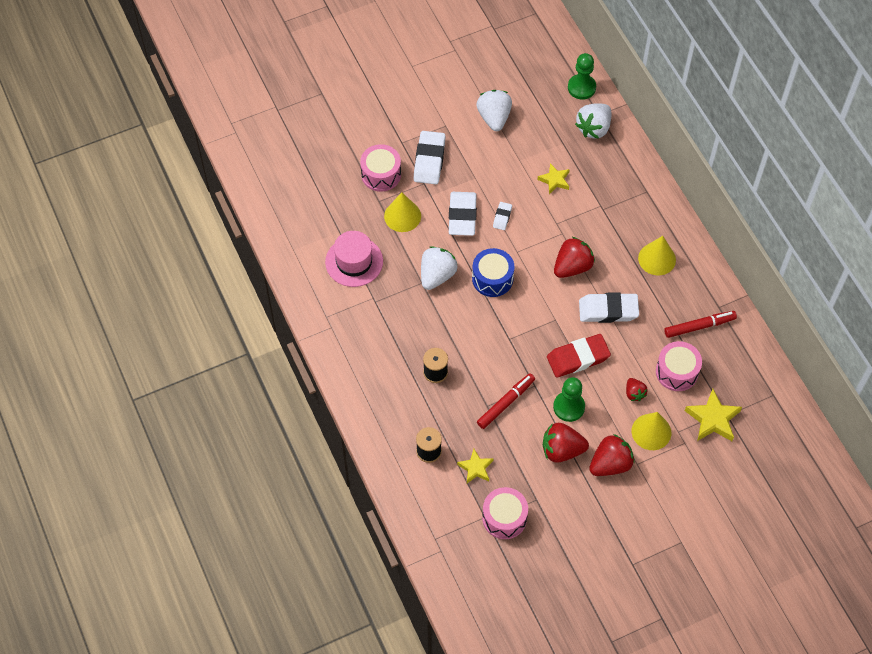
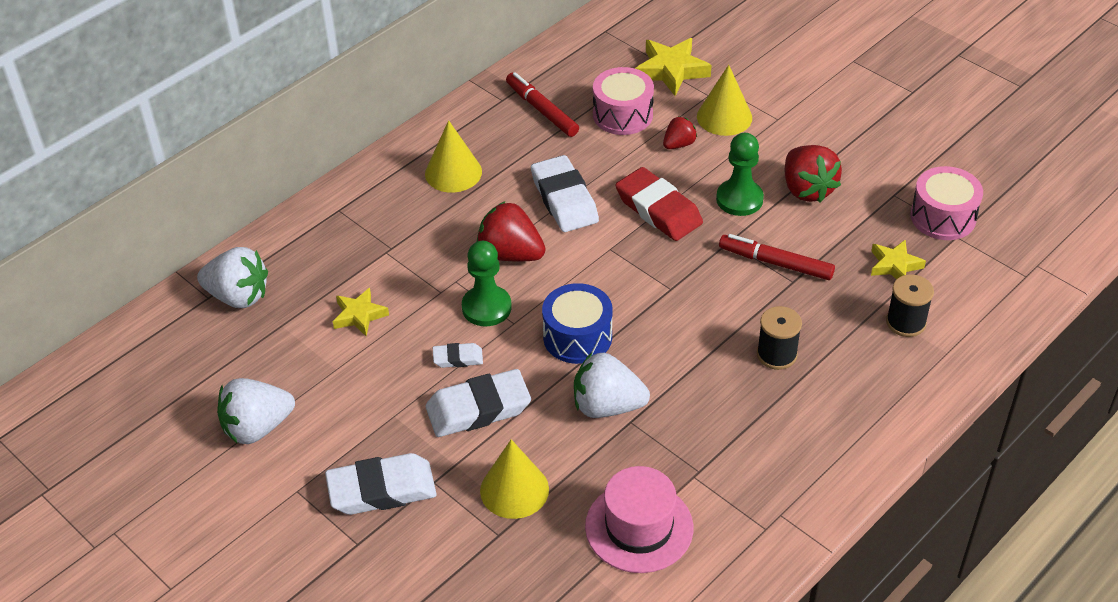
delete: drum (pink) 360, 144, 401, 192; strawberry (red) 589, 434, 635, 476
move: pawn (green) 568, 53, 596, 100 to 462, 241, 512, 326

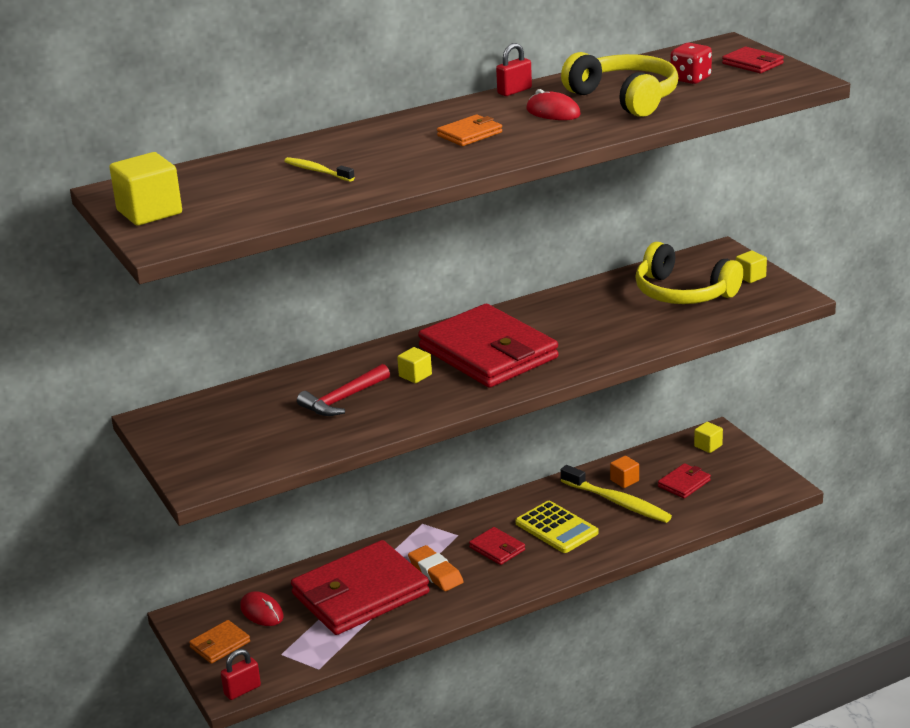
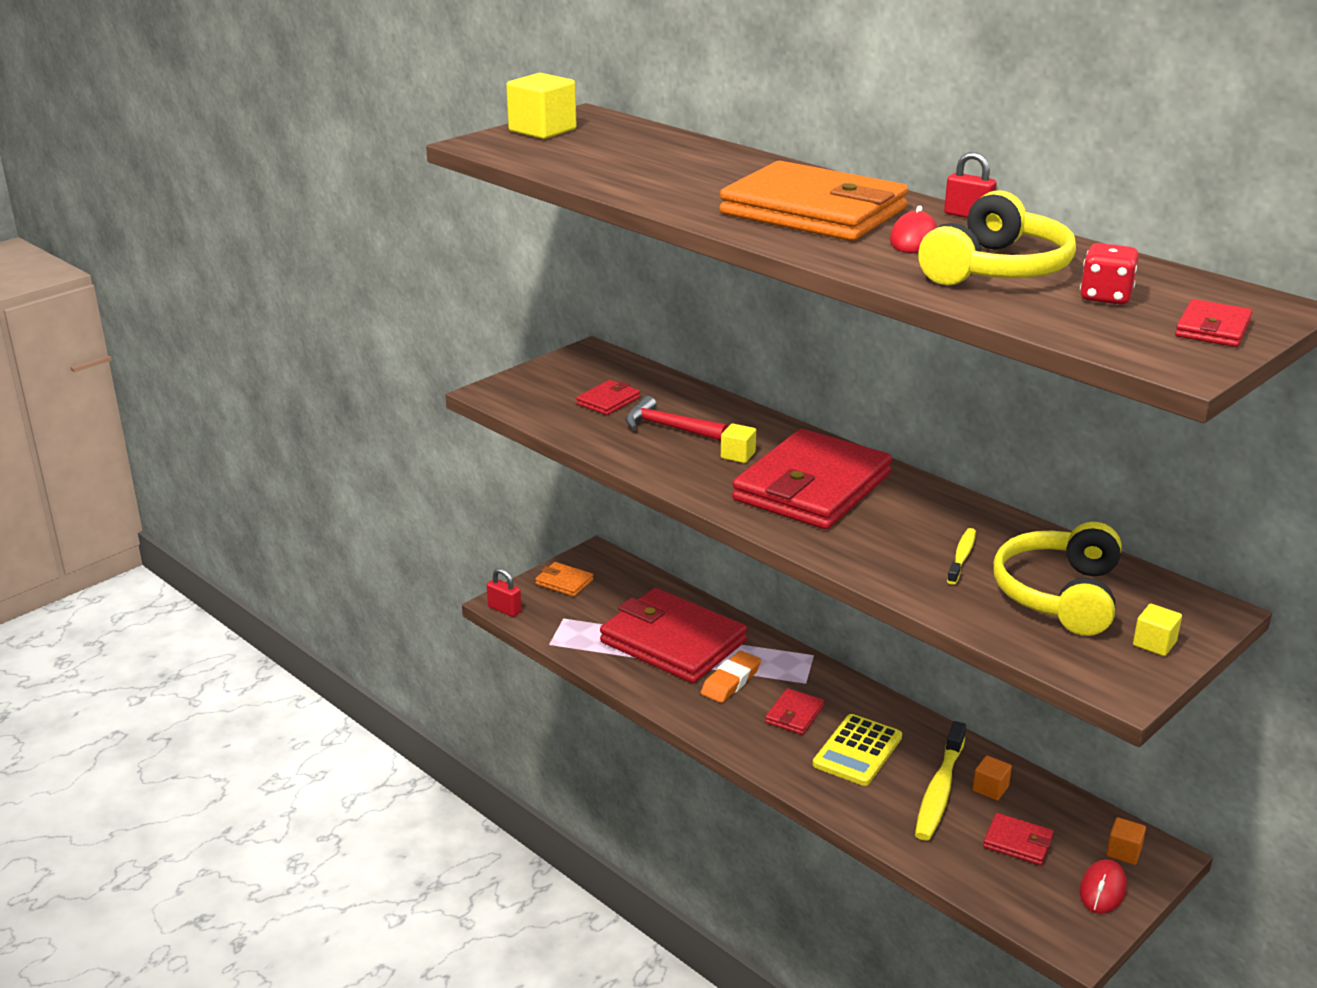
insert: wallet (red) 576, 380, 640, 415
move: toothbrush (yellow) 284, 157, 355, 182 to 947, 528, 976, 585; mouse (red) 240, 591, 284, 626 to 1080, 859, 1127, 914
recolor: cube (yellow) 694, 422, 723, 453 to cube (orange) 1106, 817, 1146, 865
resize: wallet (orange) 437, 115, 502, 146 = 720, 161, 908, 241 x2.37

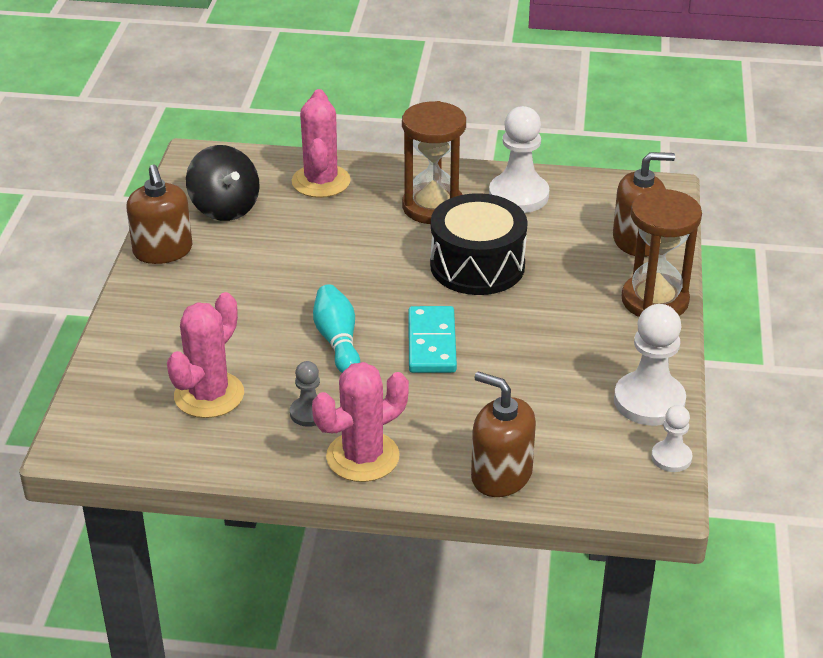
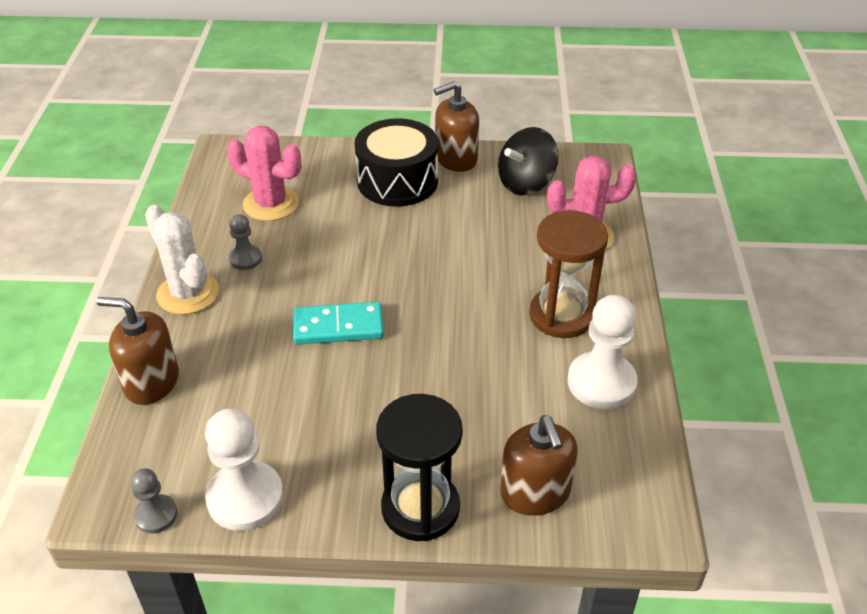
delete: bowling pin (turquoise) 313, 284, 360, 373
move: drum (black) 430, 193, 528, 295 to 354, 118, 438, 207
recolor: pawn (white) 652, 405, 692, 472 to pawn (grey) 131, 468, 178, 533; cactus (pink) 312, 362, 409, 482 to cactus (white) 145, 205, 219, 315; hourglass (brown) 622, 189, 702, 317 to hourglass (black) 376, 394, 463, 541
rotate: soap dispenser (brown) 471, 371, 536, 497 = 96, 297, 179, 405 105 degrees counterclockwise

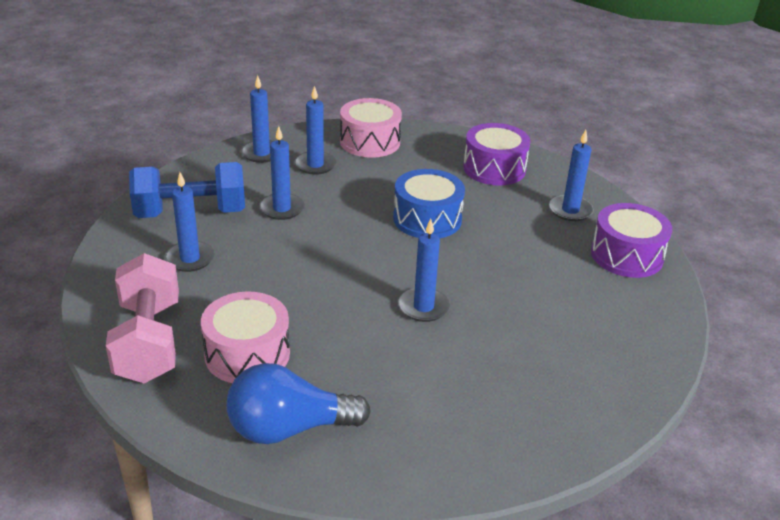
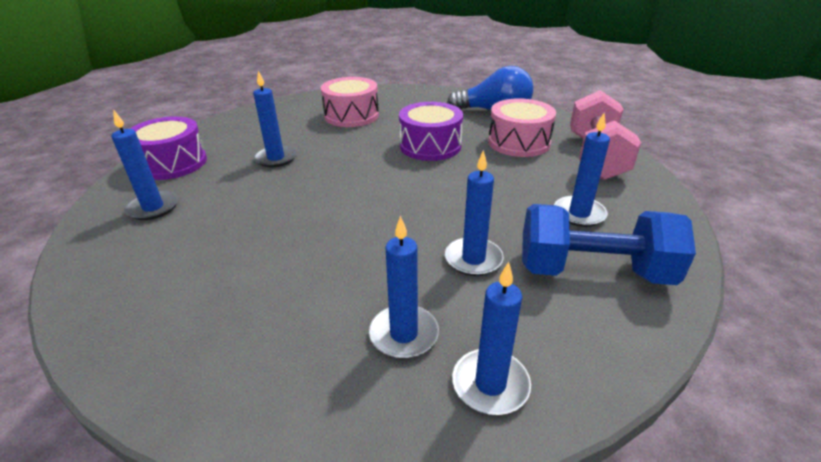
delete: drum (blue) 393, 169, 465, 239
move: candle (blue) 398, 219, 450, 322 to 253, 71, 297, 167; drum (pink) 340, 98, 402, 158 to 321, 77, 379, 127; drum (purple) 463, 123, 530, 186 to 399, 102, 463, 161

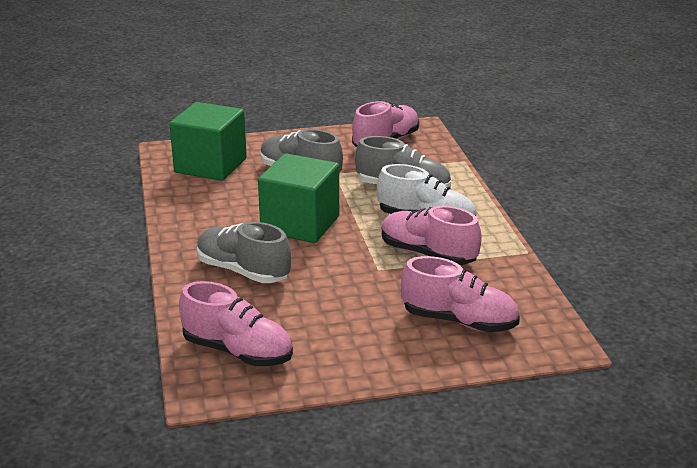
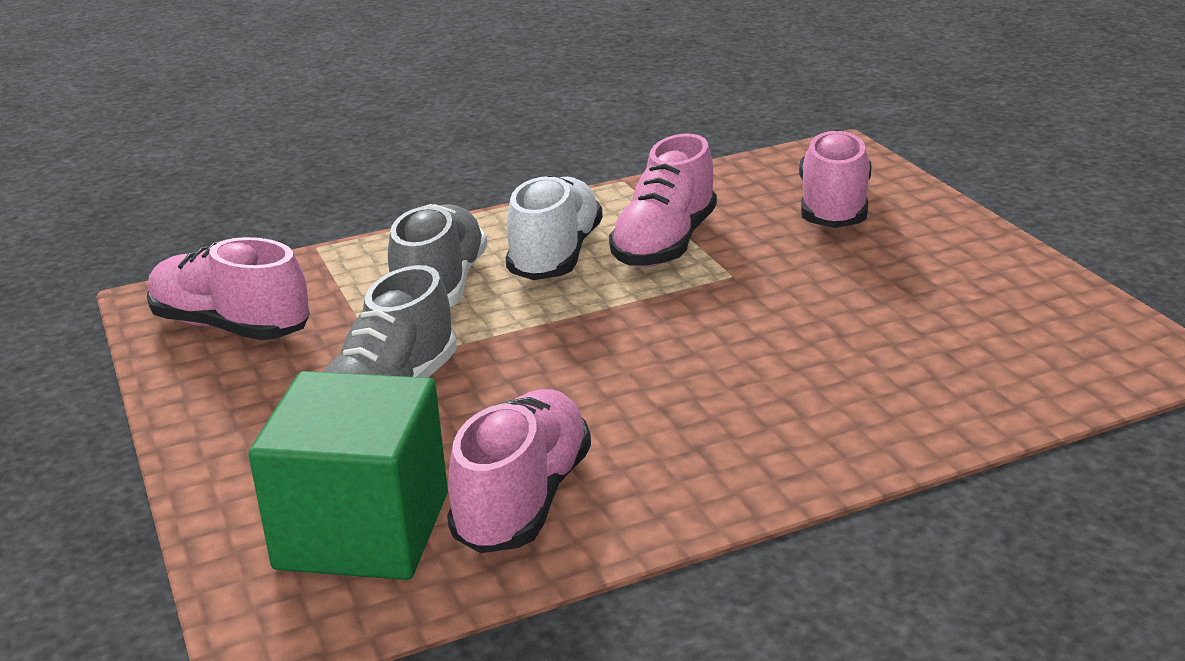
delete: shoe (grey) 197, 222, 291, 283; cube (green) 258, 153, 339, 243
move: shoe (pink) 179, 281, 293, 366 to 447, 389, 591, 553

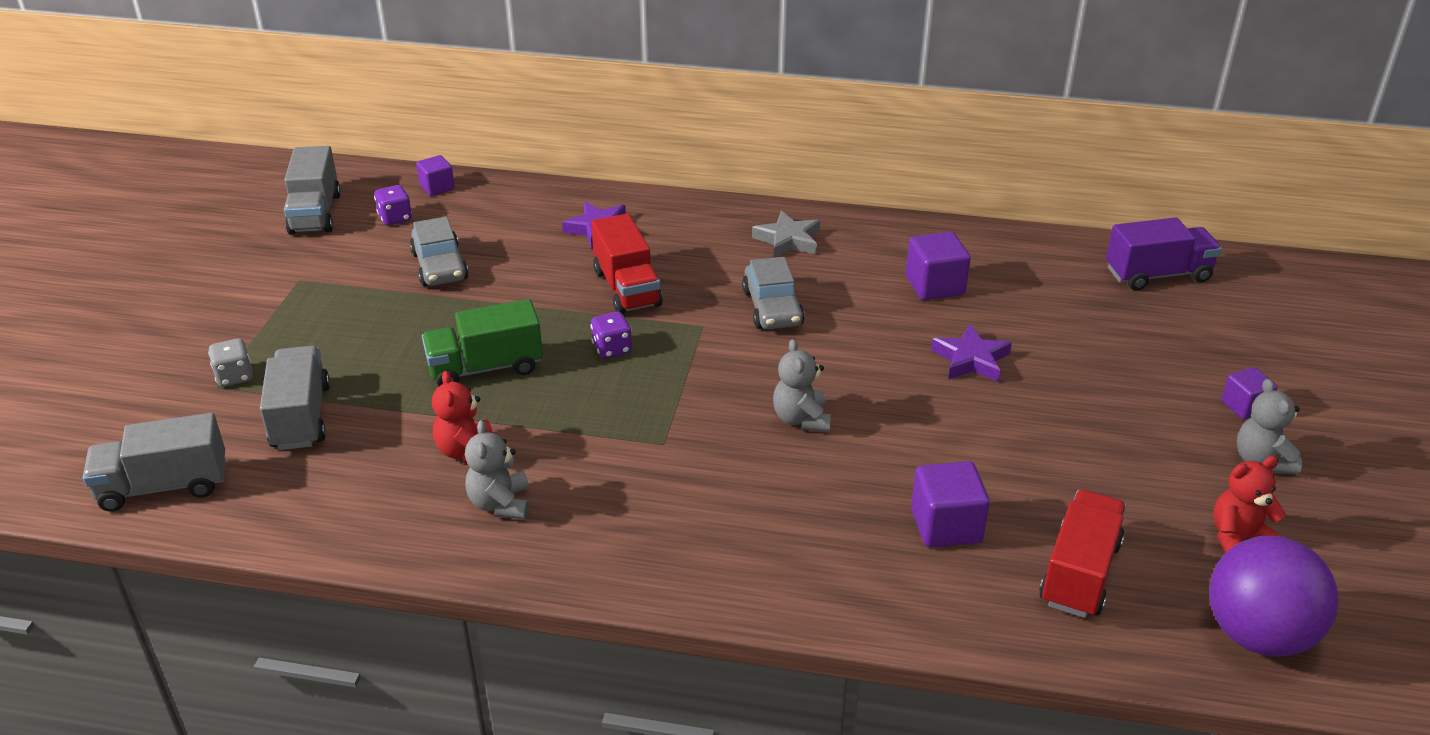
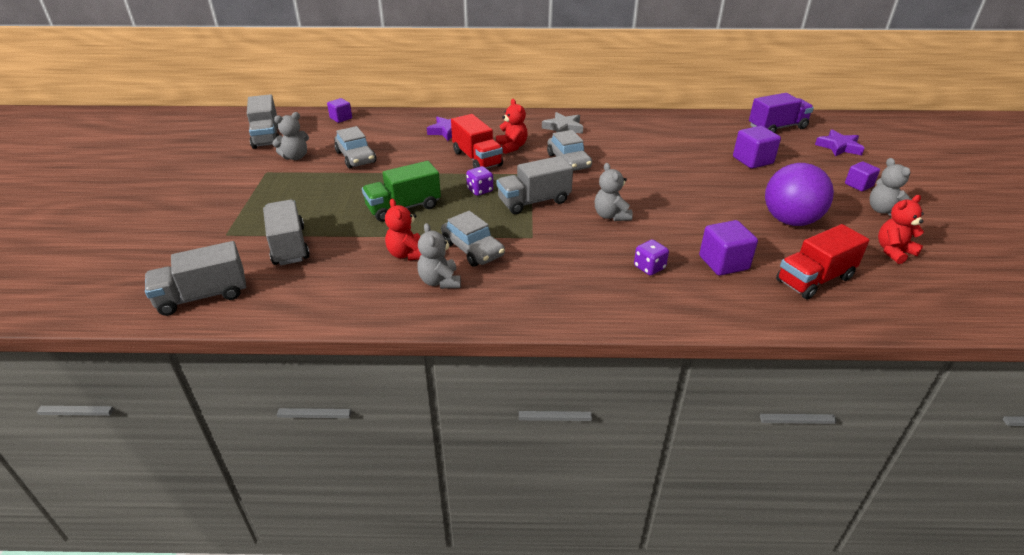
delete: dice (grey) 208, 338, 253, 387
insert: teddy bear (grey) 272, 112, 309, 160; car (grey) 441, 211, 505, 267; teddy bear (red) 496, 99, 528, 154; truck (grey) 497, 156, 573, 214
move: dice (purple) 374, 185, 412, 225 to 634, 239, 669, 275; cube (purple) 906, 232, 971, 300 to 733, 126, 781, 169; ball (purple) 1209, 536, 1338, 657 to 765, 163, 834, 226; star (purple) 931, 324, 1012, 382 to 815, 130, 865, 156
rotate: truck (red) 1039, 489, 1126, 618 = 776, 224, 869, 300 135 degrees counterclockwise

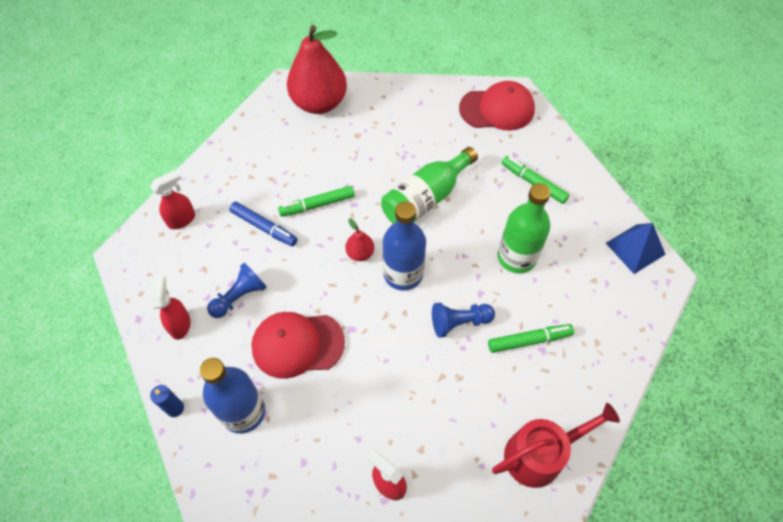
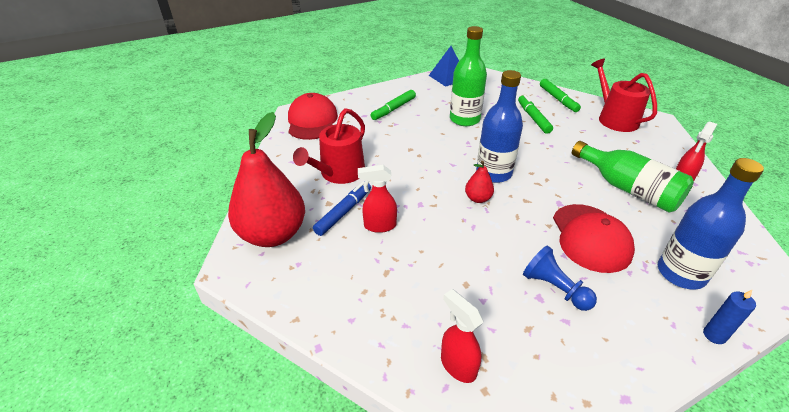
delete: pawn (blue) 432, 303, 495, 338
insert: watering can (red) 293, 108, 365, 184
move: marker (blue) 229, 202, 298, 246 to 313, 181, 371, 236; spray bottle (red) 151, 275, 191, 340 to 358, 165, 397, 233; marker (green) 278, 186, 355, 217 to 540, 79, 581, 112; bottle (green) 381, 147, 478, 224 to 572, 141, 694, 212

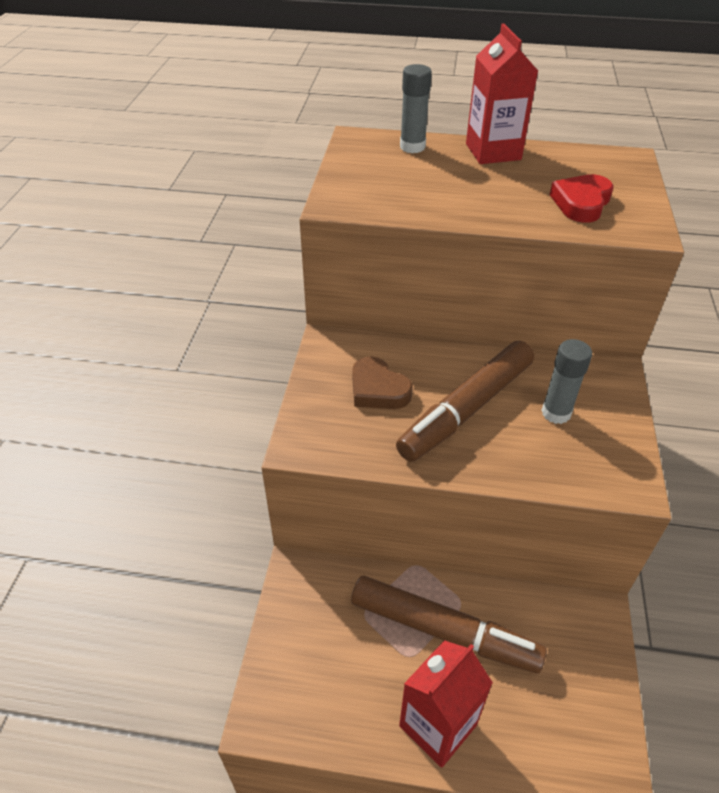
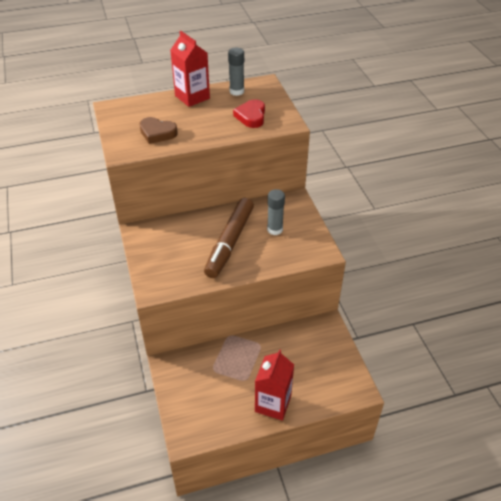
delete: marker (brown) 351, 576, 547, 674
move: heart (brown) 352, 356, 413, 409 to 139, 117, 178, 144; glue stick (grey) 400, 64, 432, 153 to 228, 48, 244, 96

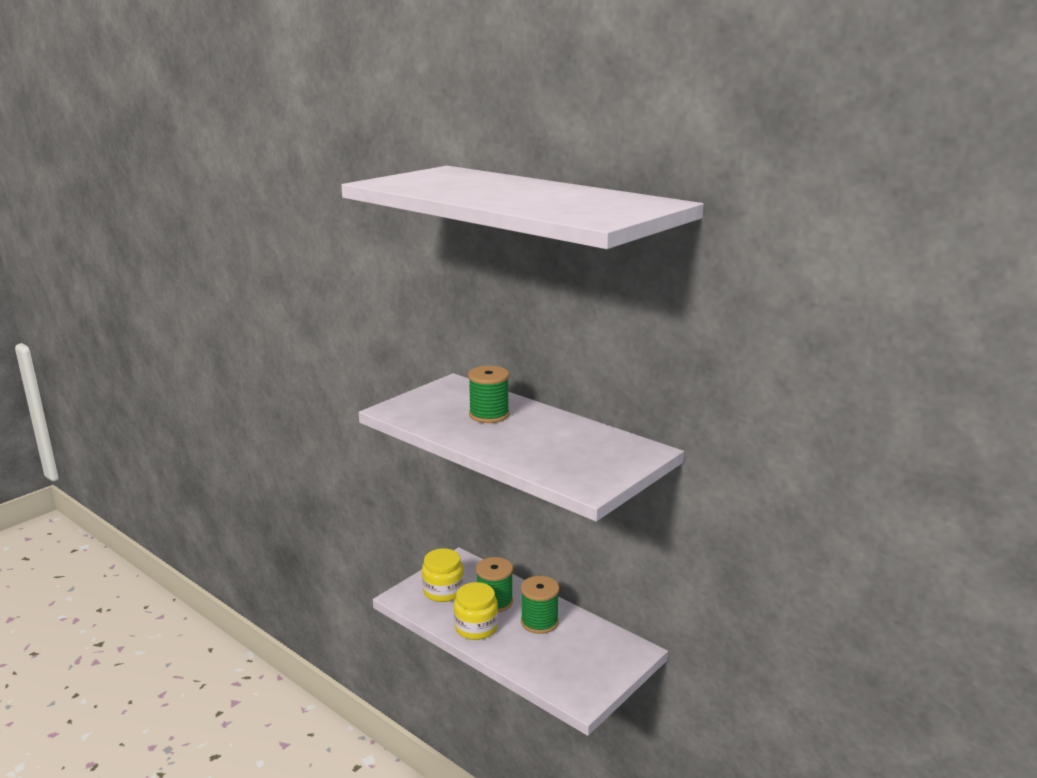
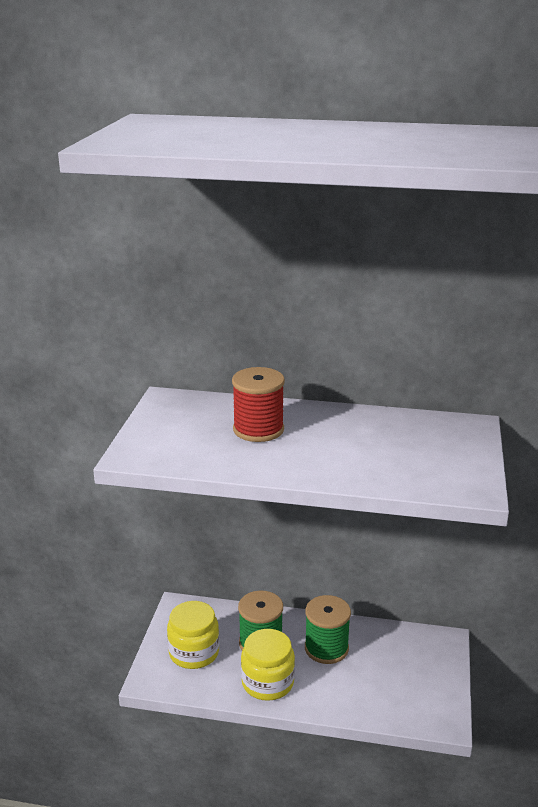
recolor: spool (green) 468, 366, 510, 423 to spool (red) 232, 367, 285, 442

